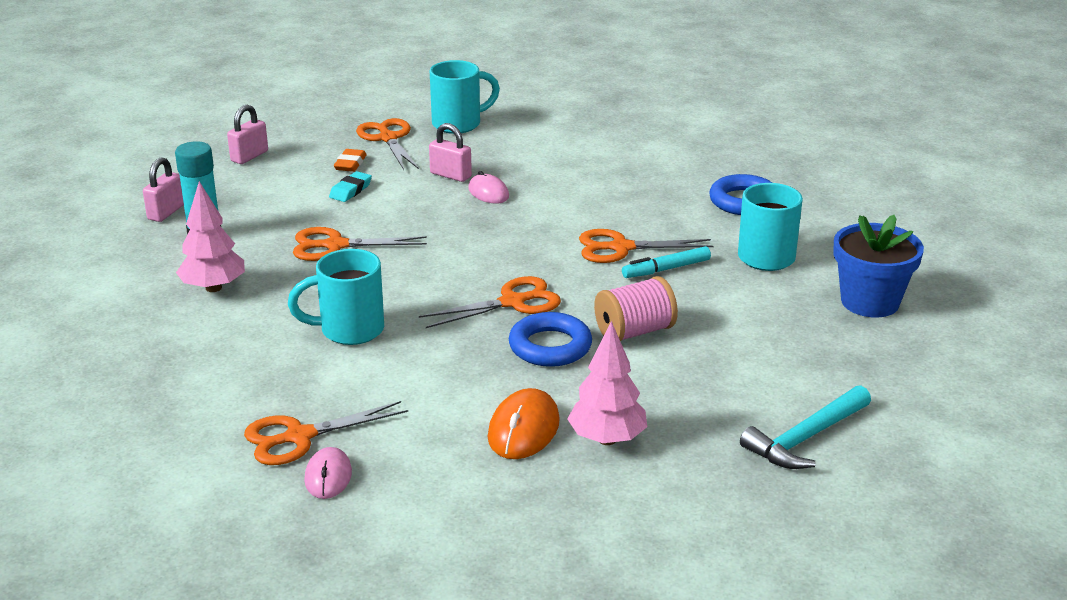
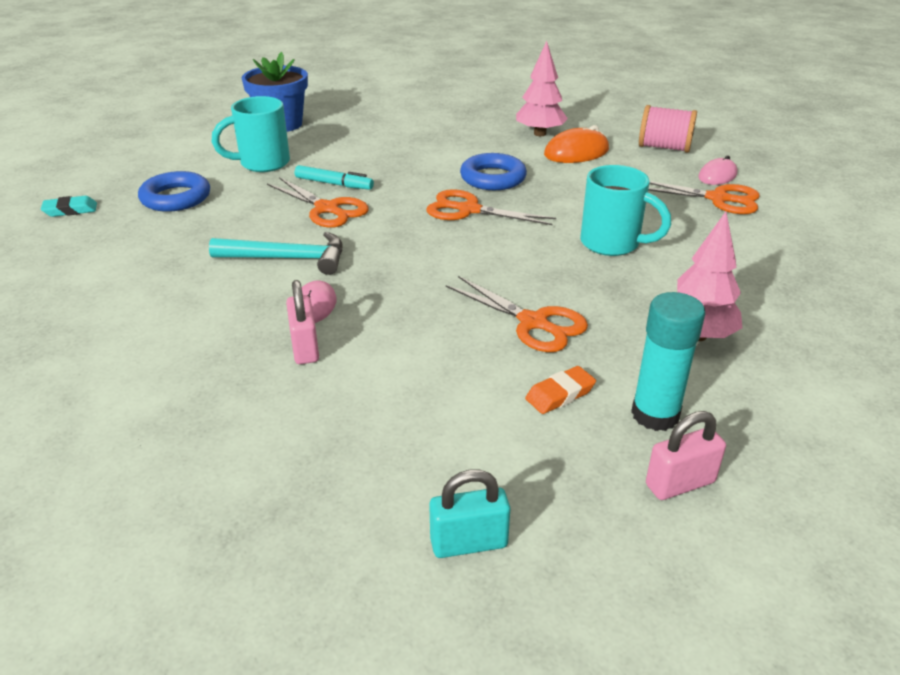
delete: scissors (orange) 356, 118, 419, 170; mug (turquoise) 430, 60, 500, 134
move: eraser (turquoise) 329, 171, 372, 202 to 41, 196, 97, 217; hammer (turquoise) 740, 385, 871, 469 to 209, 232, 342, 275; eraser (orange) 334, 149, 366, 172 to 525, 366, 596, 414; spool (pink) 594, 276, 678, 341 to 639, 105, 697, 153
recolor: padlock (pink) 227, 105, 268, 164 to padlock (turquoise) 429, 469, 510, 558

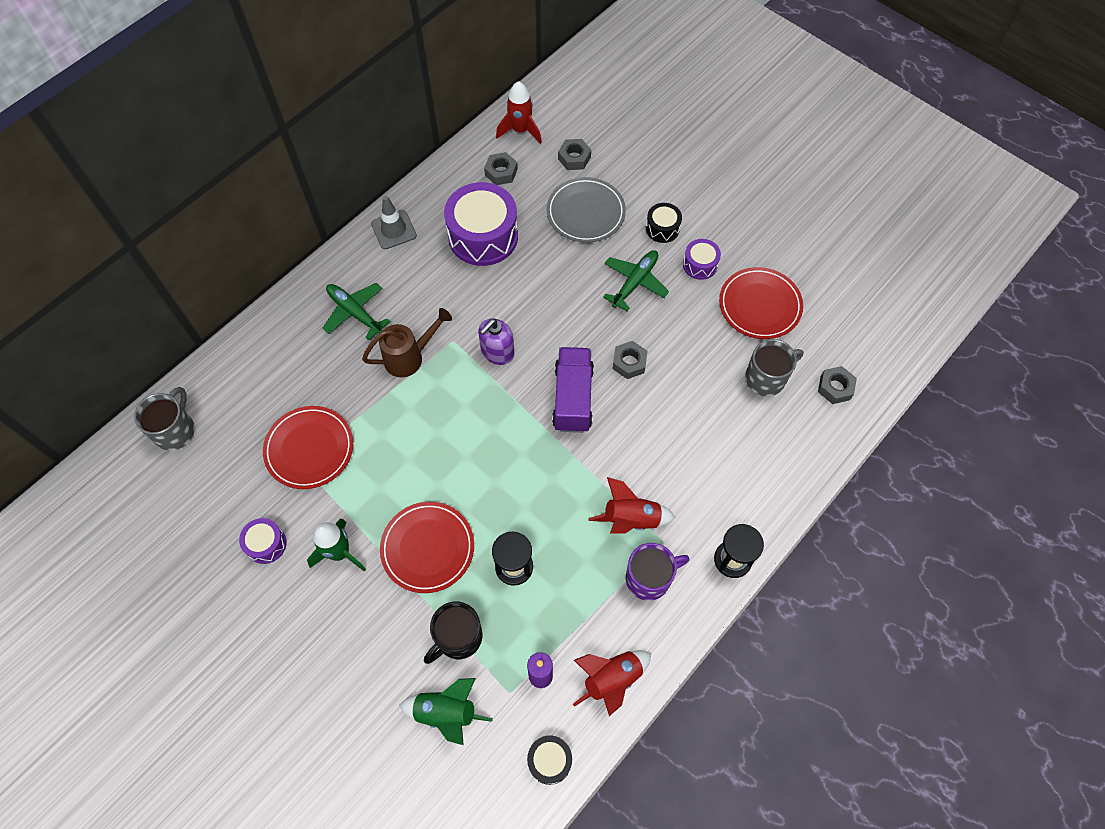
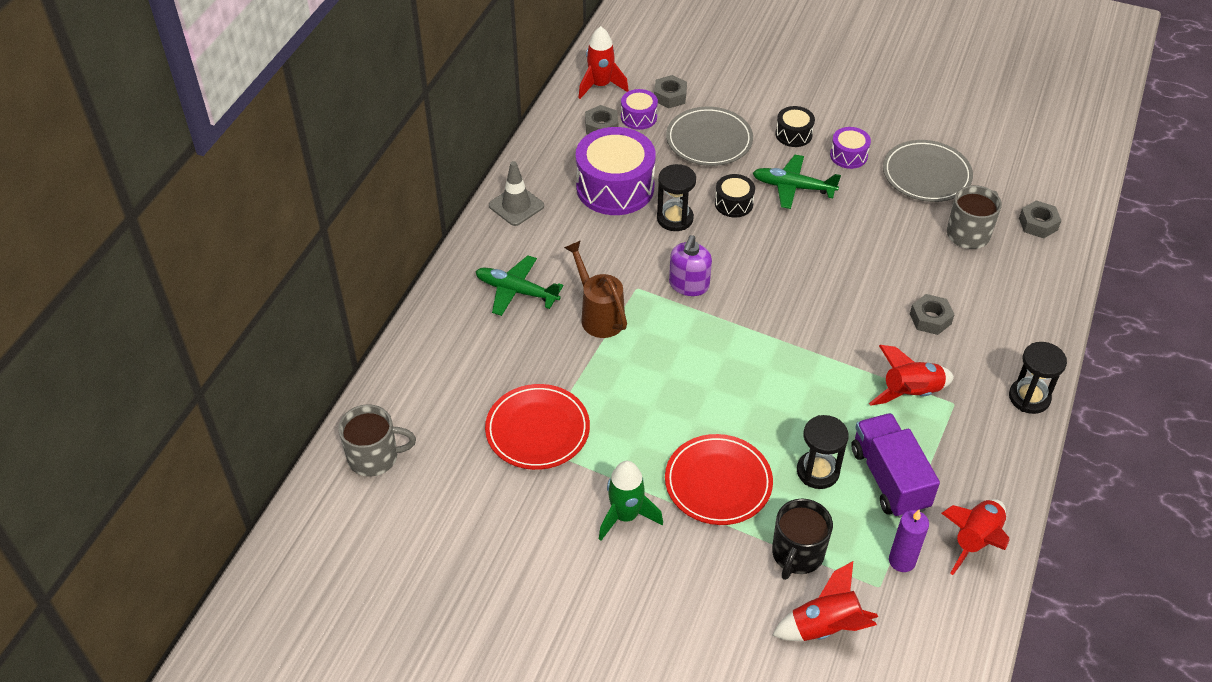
delete: mug (purple) 626, 543, 689, 601
insert: hourglass (black) 657, 164, 696, 231
move: drum (purple) 239, 518, 287, 564 to 621, 89, 658, 130; drum (black) 527, 735, 572, 785 to 715, 174, 755, 217; truck (purple) 552, 347, 594, 433 to 851, 413, 940, 518; nut (grey) 612, 341, 647, 379 to 910, 294, 955, 335
recolor: rocket (green) 399, 678, 493, 745 to rocket (red) 772, 561, 878, 641; plate (red) 719, 267, 803, 339 to plate (grey) 883, 140, 973, 202
rotate: mug (grey) 134, 387, 195, 450 = 338, 404, 416, 477 90 degrees clockwise; watering can (brown) 362, 308, 452, 377 = 564, 240, 627, 338 75 degrees counterclockwise; plane (green) 603, 250, 669, 311 = 753, 155, 841, 209 90 degrees counterclockwise

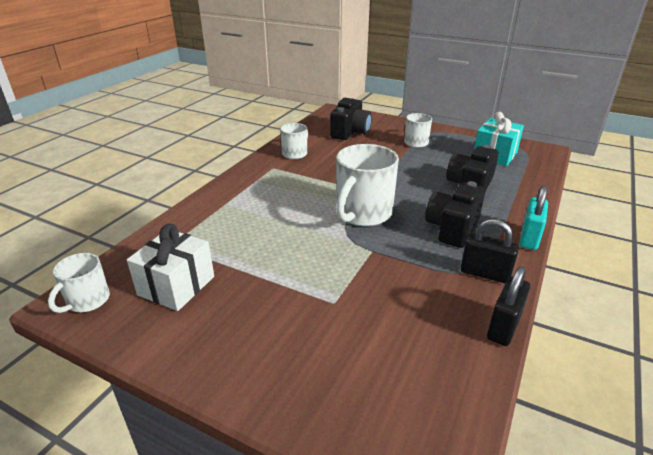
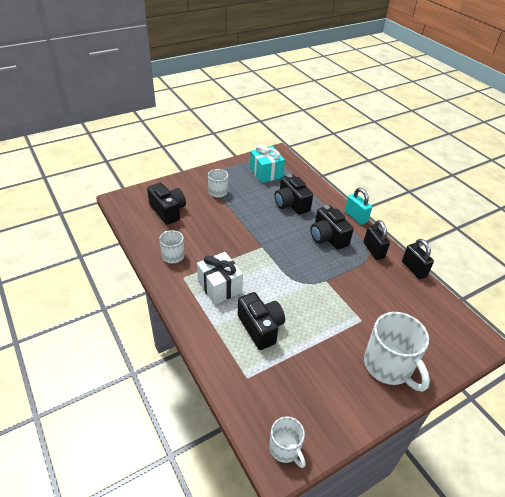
insert: camera (black) 238, 292, 285, 350
move: gift (white) 127, 223, 214, 311 to 197, 252, 243, 305; mug (white) 336, 144, 399, 227 to 364, 312, 430, 392
rotate: padlock (black) 461, 219, 519, 283 = 364, 220, 390, 260 75 degrees counterclockwise

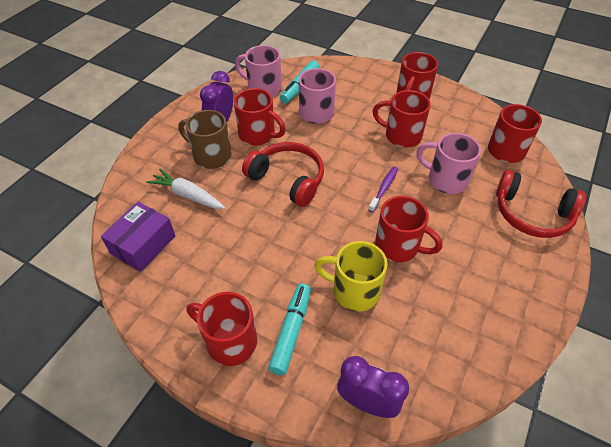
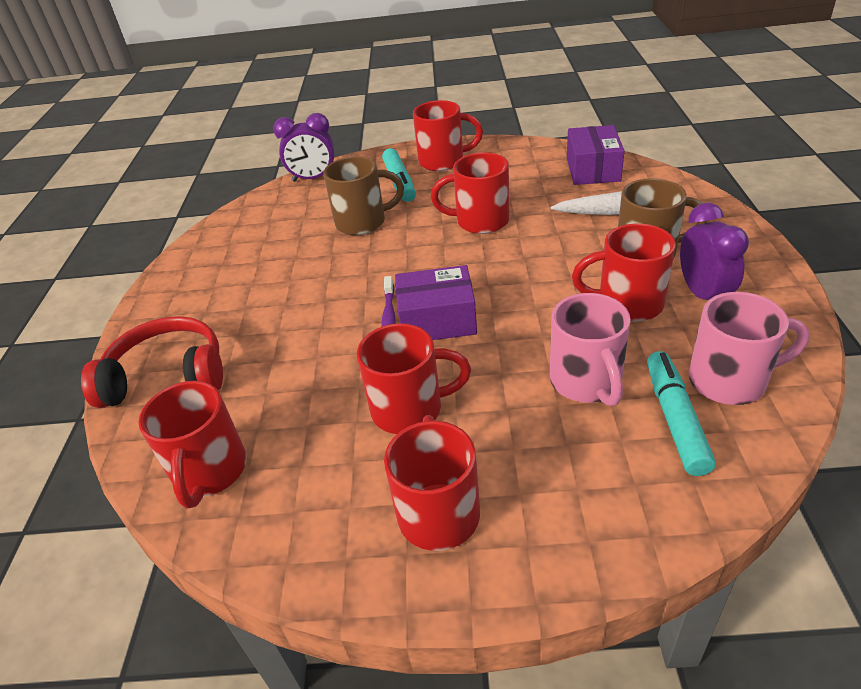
delete: headphones (red) 242, 142, 324, 207; mug (pink) 417, 133, 481, 194
insert: box (purple) 395, 265, 477, 340
move: mug (red) 375, 196, 442, 262 to 431, 152, 509, 234
recolor: mug (yellow) 314, 241, 387, 311 to mug (brown) 323, 156, 404, 235

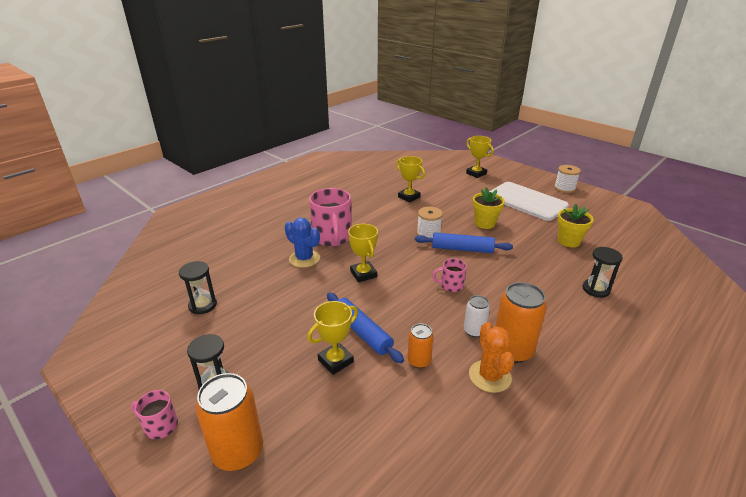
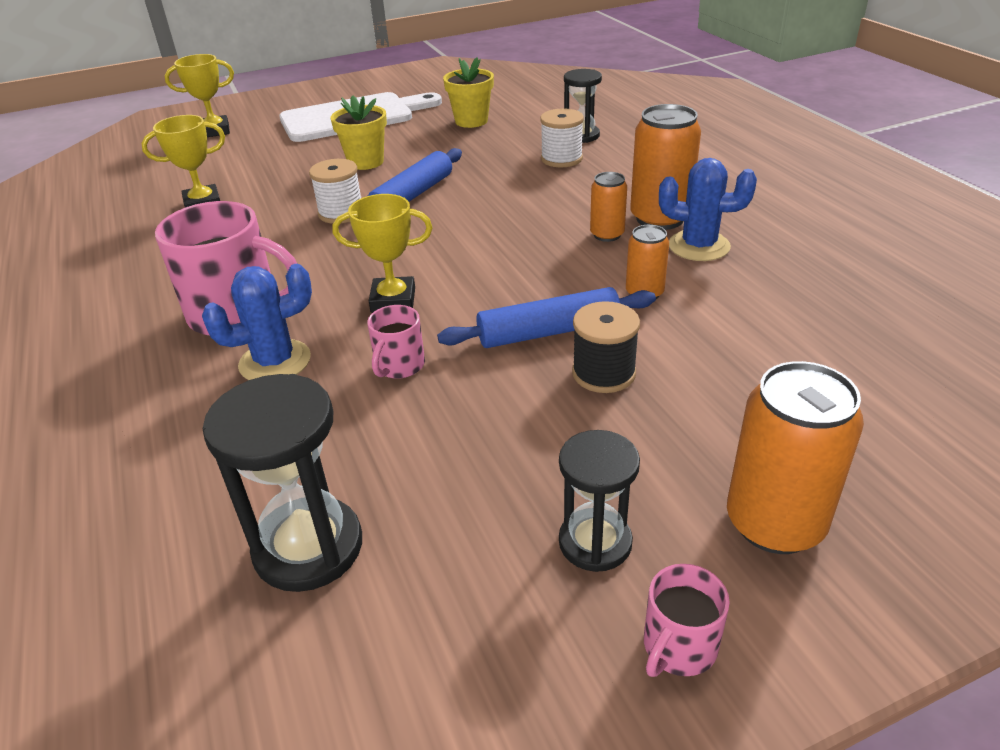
move: mug (pink) 432, 258, 467, 292 to 367, 305, 425, 379; spool (white) 554, 165, 581, 193 to 540, 108, 584, 167
replace: trophy (yellow) 307, 301, 358, 375 to spool (black) 572, 301, 640, 393
recolor: can (white) 464, 295, 490, 337 to can (orange) 590, 172, 627, 242; cactus (orange) 469, 322, 514, 393 to cactus (blue) 659, 158, 757, 261
resize: hourglass (black) 179, 261, 217, 314 = 203, 374, 362, 592 x1.51

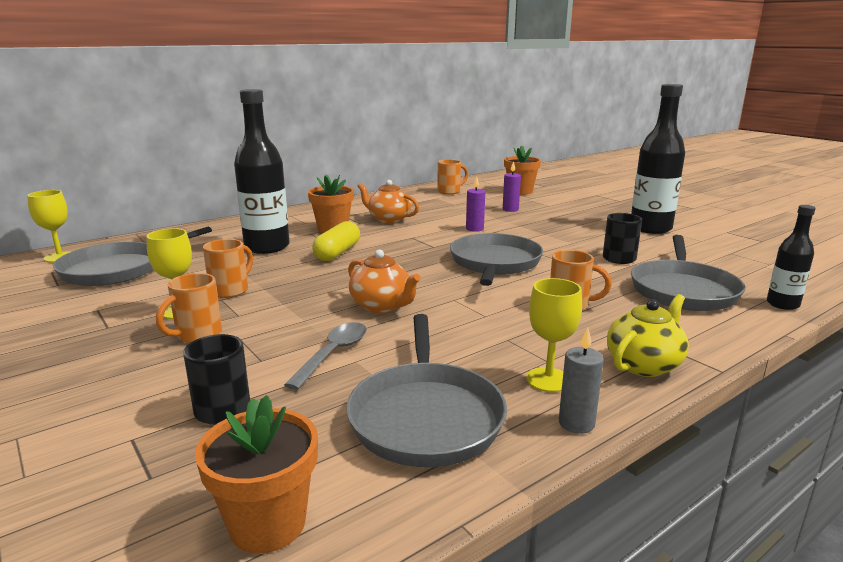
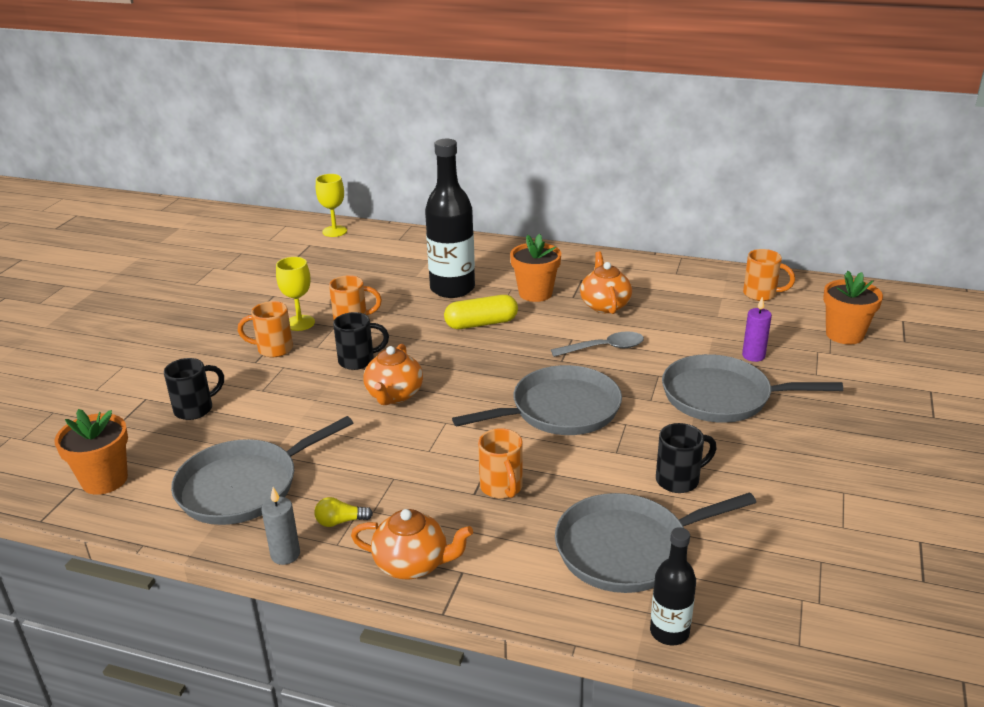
delete: candle (purple) 466, 176, 485, 232; bottle (black) 631, 84, 685, 234
insert: mug (black) 333, 312, 389, 370
move: spoon (grey) 284, 322, 367, 390 to 551, 331, 644, 357; pan (grey) 53, 227, 212, 286 to 662, 354, 843, 423
replace: goblet (yellow) 526, 278, 582, 392 to light bulb (yellow) 314, 497, 373, 527
recolor: teapot (yellow) 607, 294, 689, 377 to teapot (orange) 351, 509, 473, 580

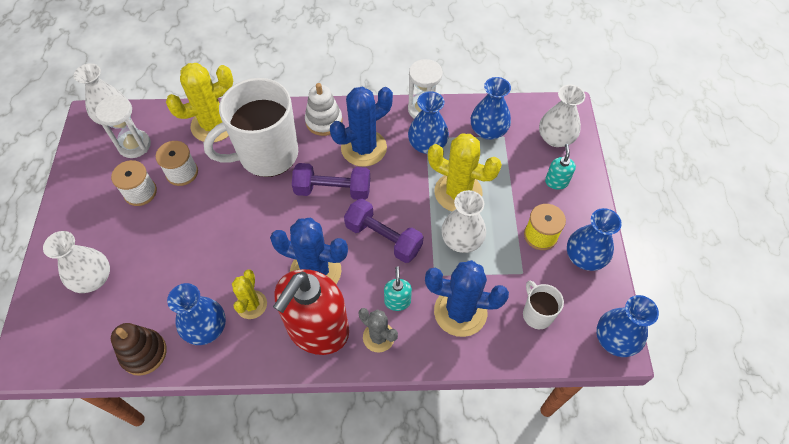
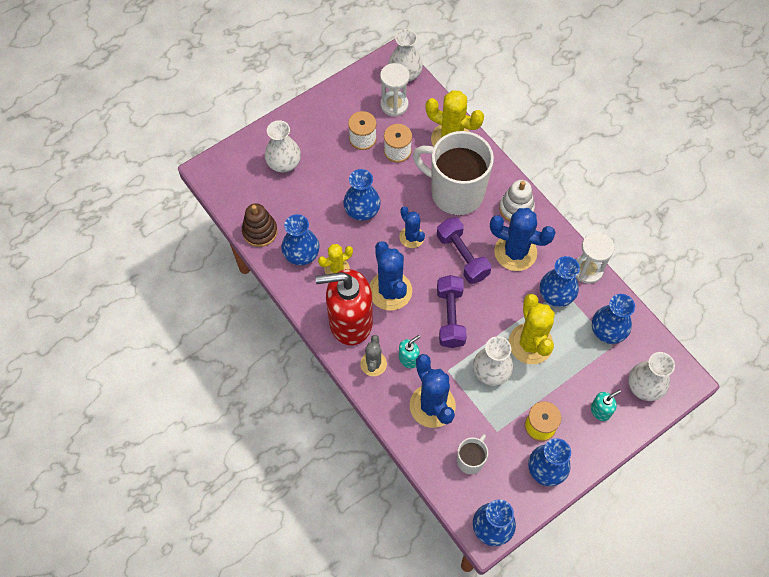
insert: vase (blue) 343, 169, 381, 221; cactus (blue) 399, 206, 425, 248

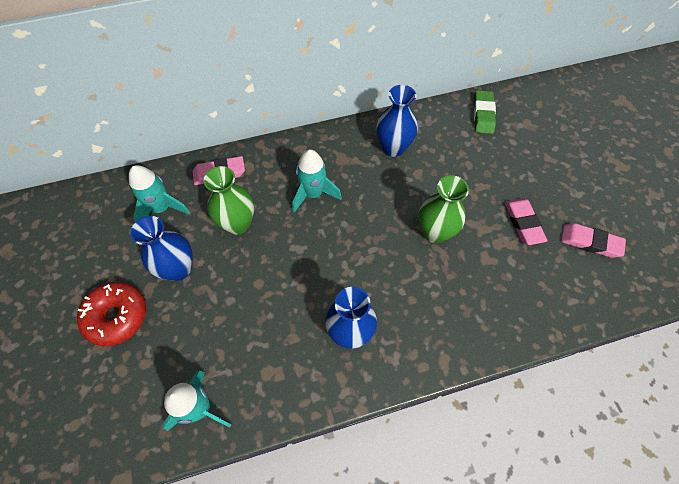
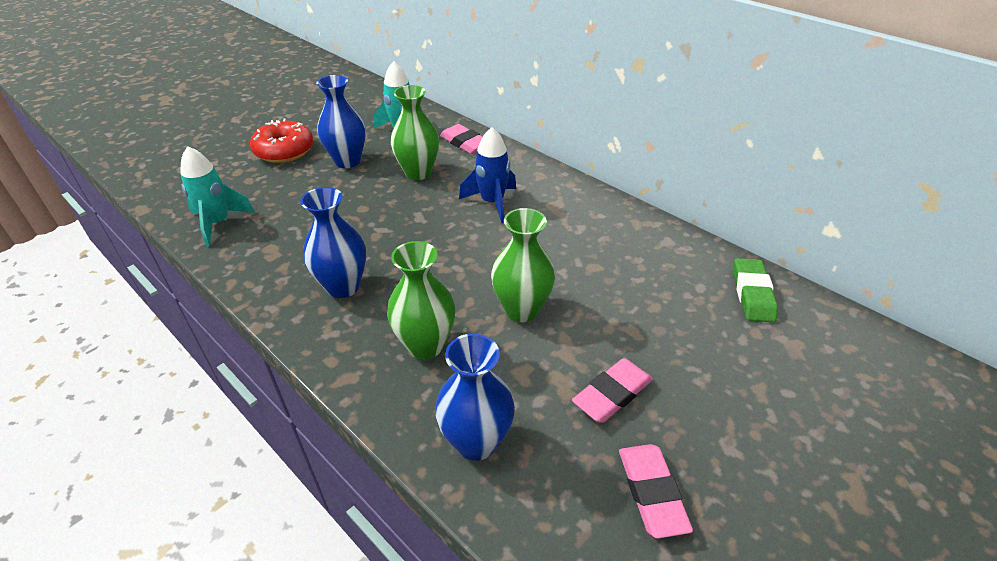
insert: vase (green) 387, 241, 455, 359
move: vase (blue) 376, 85, 418, 157 to 435, 333, 515, 461
recolor: rocket (turquoise) 292, 149, 342, 213 to rocket (blue) 459, 127, 516, 223
rotate: eraser (green) 474, 90, 496, 134 = 733, 258, 778, 322 60 degrees counterclockwise

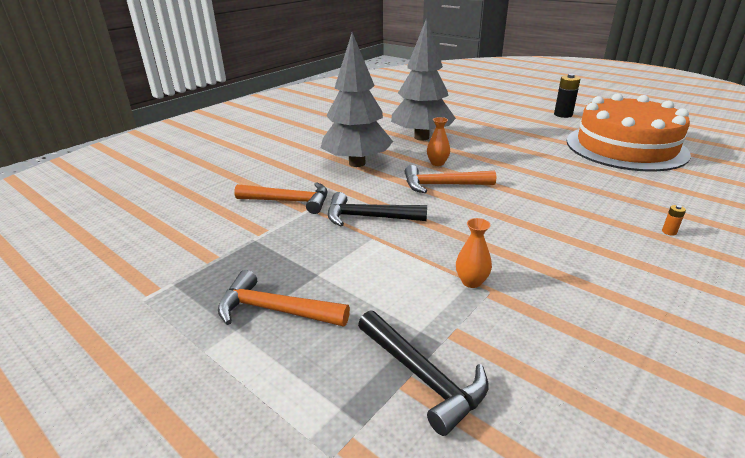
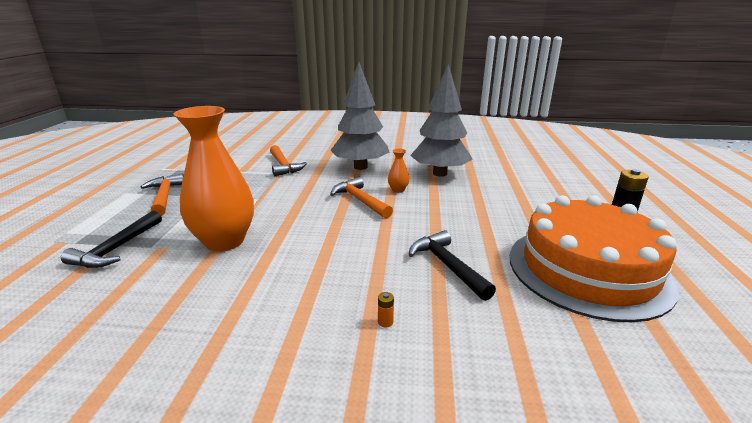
move: hammer (black) 328, 192, 427, 226 to 409, 230, 496, 301
resize: vase (orange) 456, 218, 492, 288 = 174, 106, 254, 252 x2.49

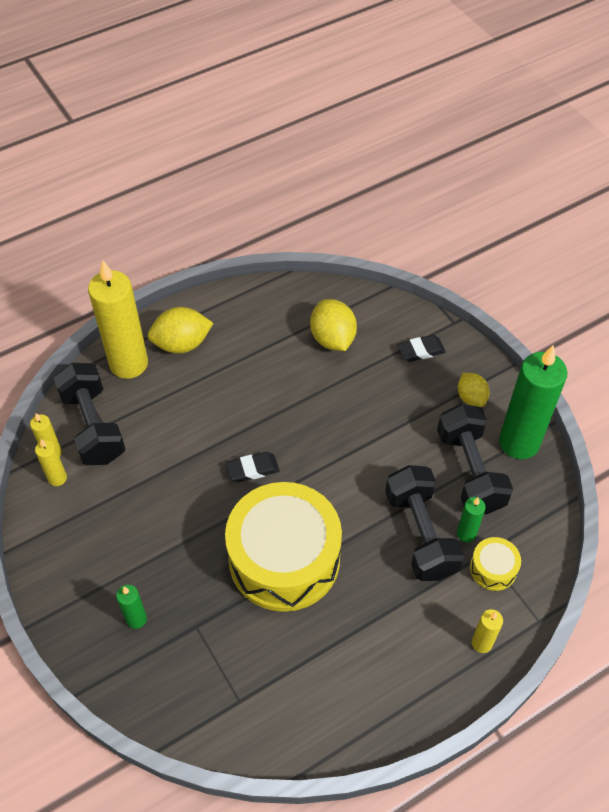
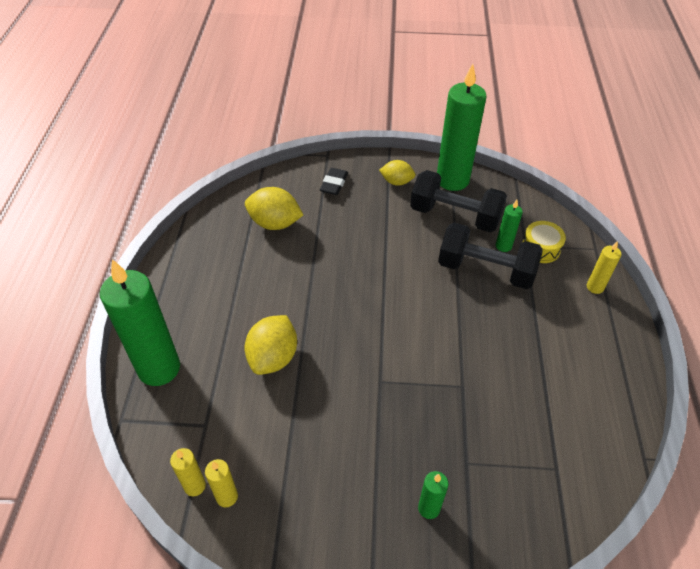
delete: dumbbell (black) 54, 363, 126, 465; drum (yellow) 225, 482, 342, 612; eraser (black) 226, 452, 279, 482
move: lemon (yellow) 148, 307, 213, 353 to 245, 315, 297, 375
recolor: candle (yellow) 88, 261, 148, 379 to candle (green) 100, 259, 180, 386

